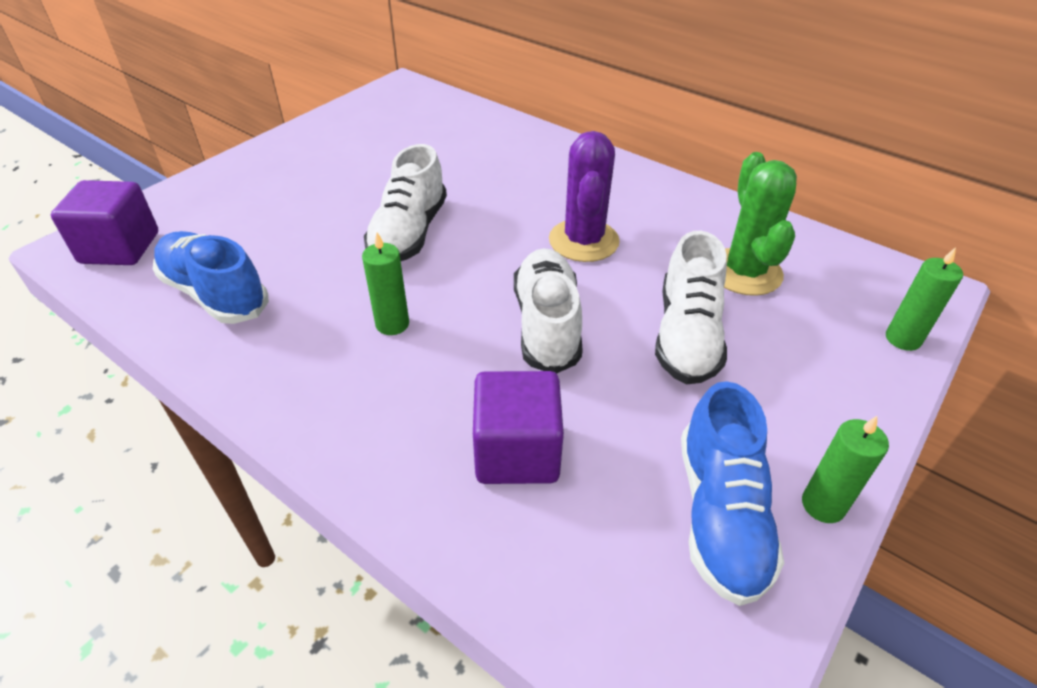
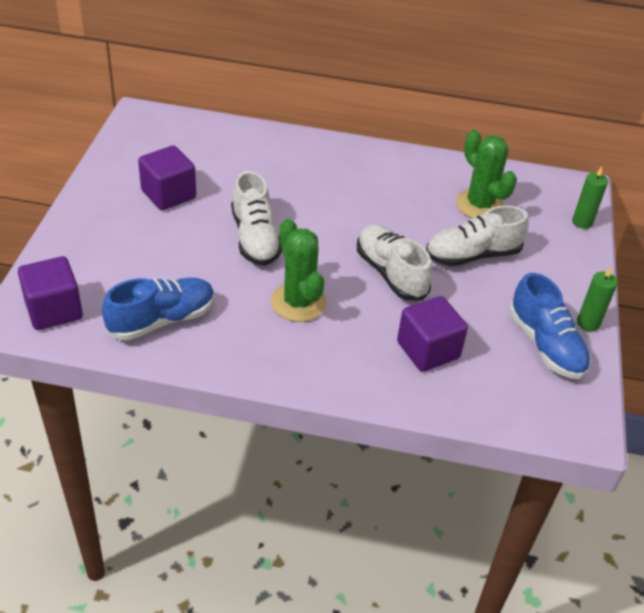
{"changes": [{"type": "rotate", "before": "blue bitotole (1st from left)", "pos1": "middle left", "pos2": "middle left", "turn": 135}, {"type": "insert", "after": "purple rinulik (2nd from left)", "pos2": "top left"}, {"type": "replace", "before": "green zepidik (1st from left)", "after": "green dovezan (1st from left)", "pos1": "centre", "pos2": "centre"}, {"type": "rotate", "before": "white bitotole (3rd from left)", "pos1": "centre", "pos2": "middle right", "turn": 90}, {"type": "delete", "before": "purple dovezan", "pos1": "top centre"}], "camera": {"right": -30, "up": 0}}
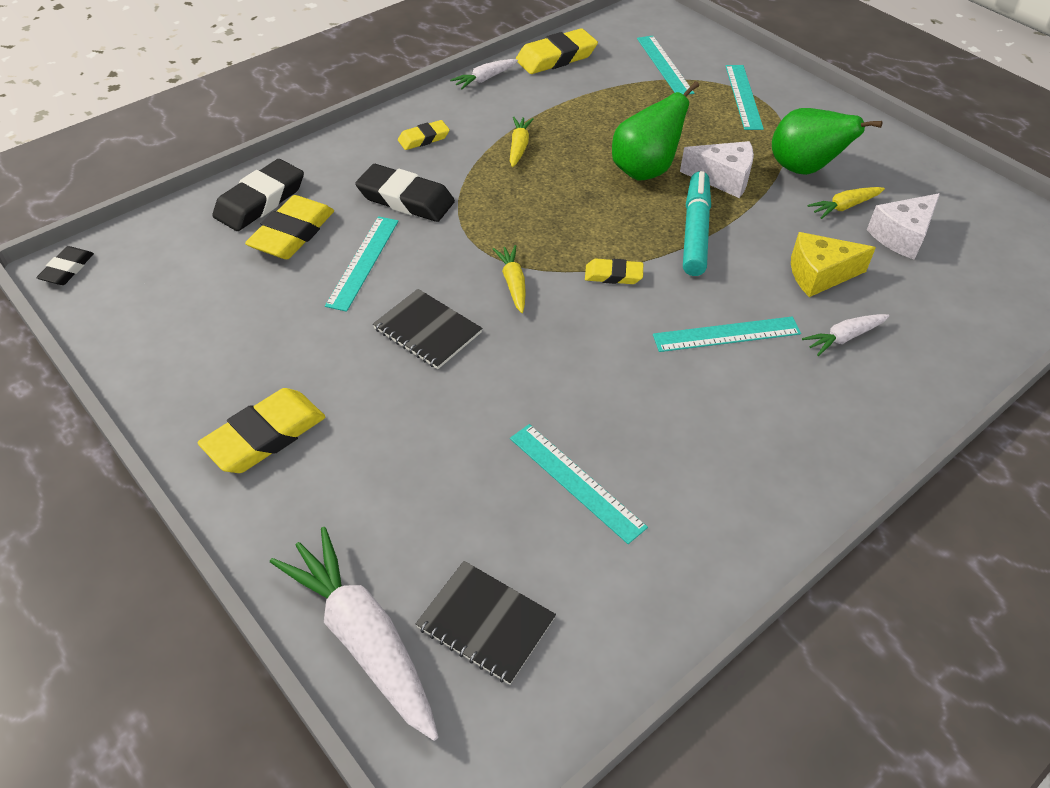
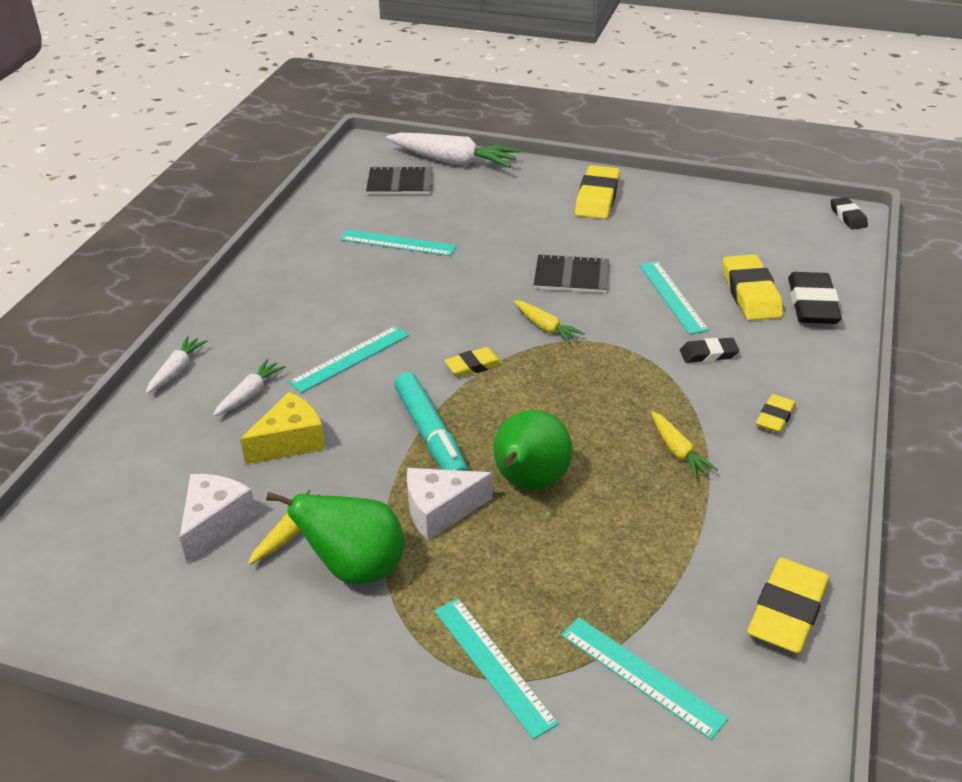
{"changes": [{"type": "move", "before": "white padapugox (2nd from left in the first image)", "after": "white padapugox (1st from left)", "pos1": "top centre", "pos2": "middle left"}, {"type": "resize", "before": "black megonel (3rd from left in the first image)", "pos1": "top centre", "pos2": "middle right", "scale": 0.57}], "camera": {"right": 150, "up": -10}}
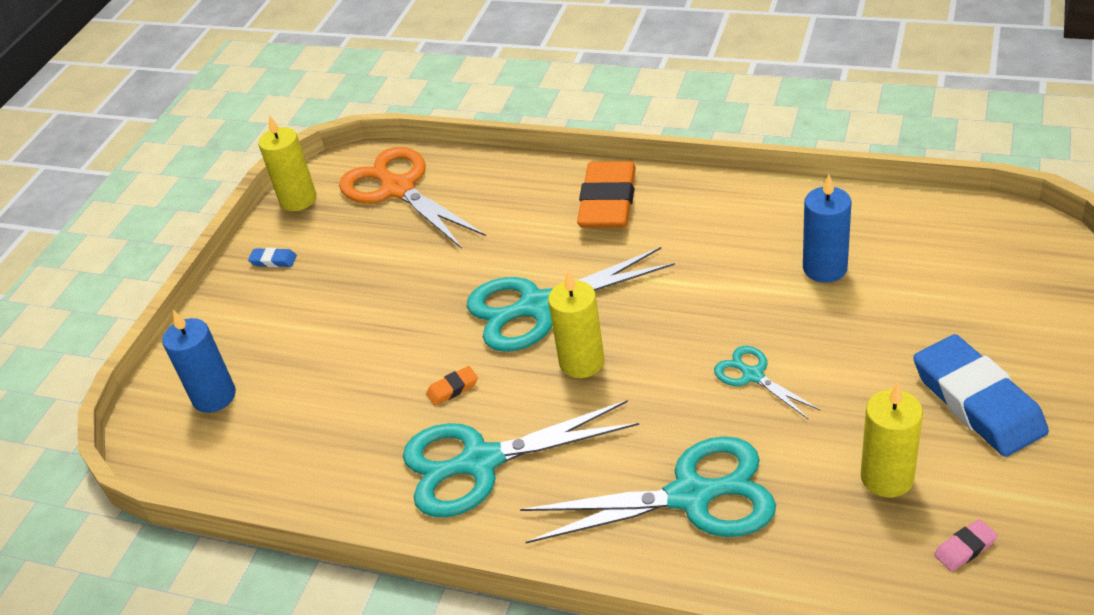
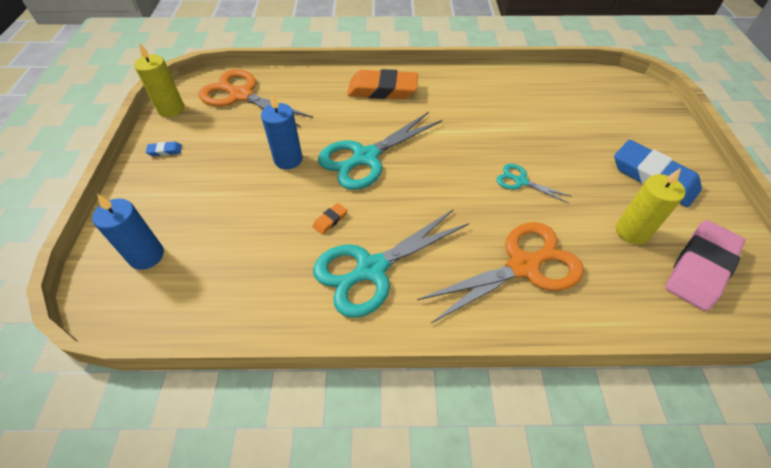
{"changes": [{"type": "move", "before": "blue zepidik (2nd from left)", "pos1": "middle right", "pos2": "top centre"}, {"type": "rotate", "before": "orange megonel (2nd from left)", "pos1": "top centre", "pos2": "top centre", "turn": -75}, {"type": "recolor", "before": "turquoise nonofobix (3rd from left)", "after": "orange nonofobix (2nd from left)", "pos1": "bottom centre", "pos2": "centre"}, {"type": "resize", "before": "pink megonel", "pos1": "bottom right", "pos2": "middle right", "scale": 2.47}, {"type": "delete", "before": "yellow zepidik (2nd from left)", "pos1": "centre"}], "camera": {"right": -25, "up": 10}}
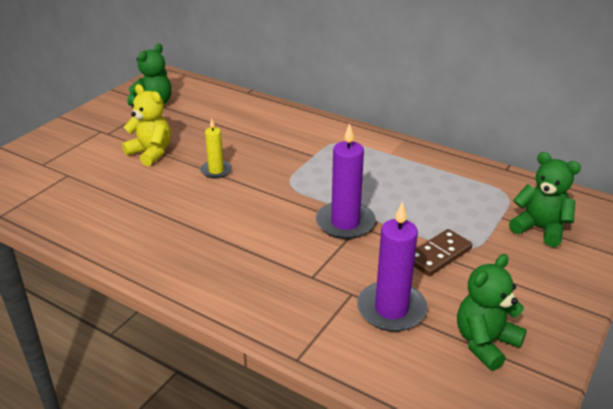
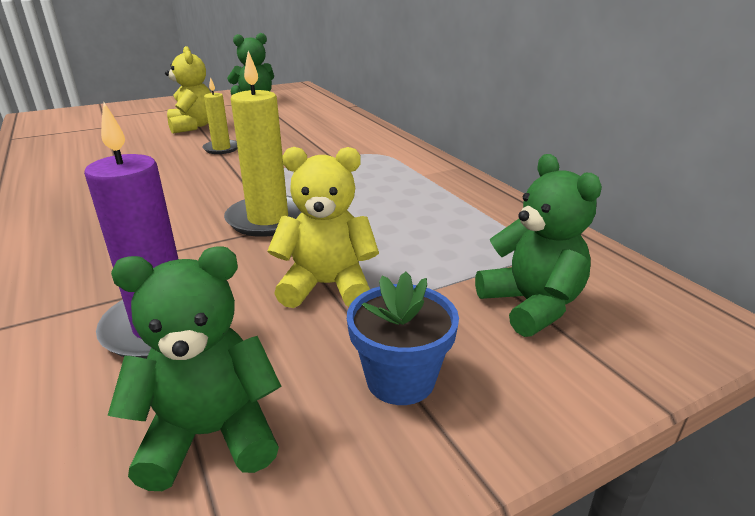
{"changes": [{"type": "recolor", "before": "purple zepidik (1st from left)", "after": "yellow zepidik (2nd from left)", "pos1": "centre", "pos2": "top centre"}, {"type": "replace", "before": "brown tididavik", "after": "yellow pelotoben (2nd from left)", "pos1": "middle right", "pos2": "centre"}, {"type": "insert", "after": "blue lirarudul", "pos2": "centre"}], "camera": {"right": 30, "up": -5}}
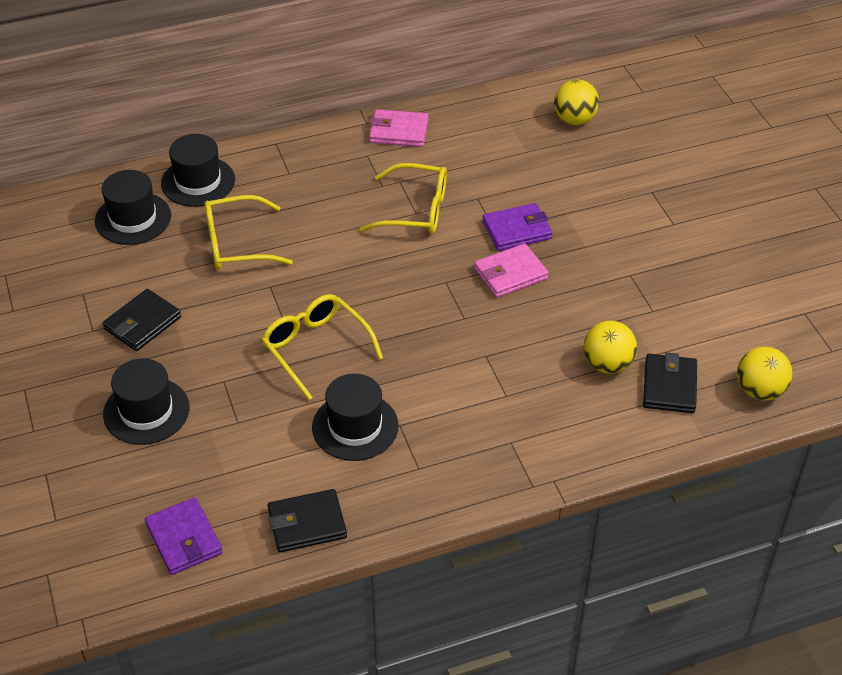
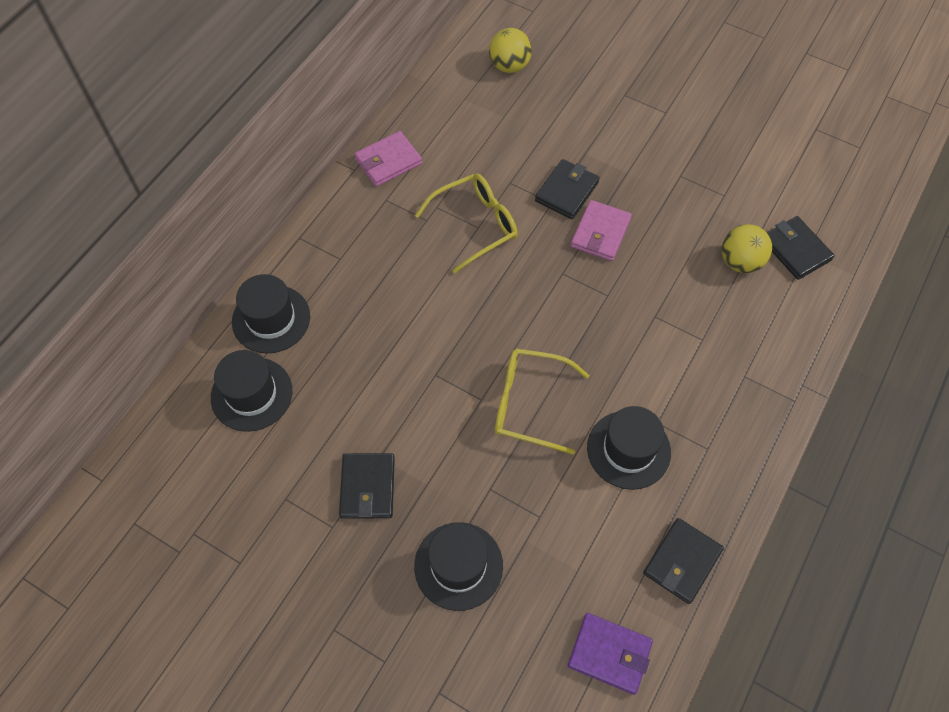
{"changes": [{"type": "recolor", "before": "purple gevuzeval (2nd from left)", "after": "black gevuzeval (2nd from left)", "pos1": "centre", "pos2": "top centre"}, {"type": "delete", "before": "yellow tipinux (1st from left)", "pos1": "middle left"}, {"type": "delete", "before": "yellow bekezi (3rd from left)", "pos1": "middle right"}], "camera": {"right": -40, "up": 15}}
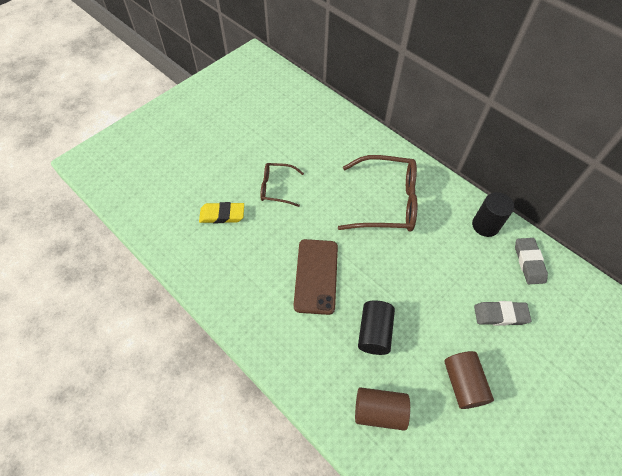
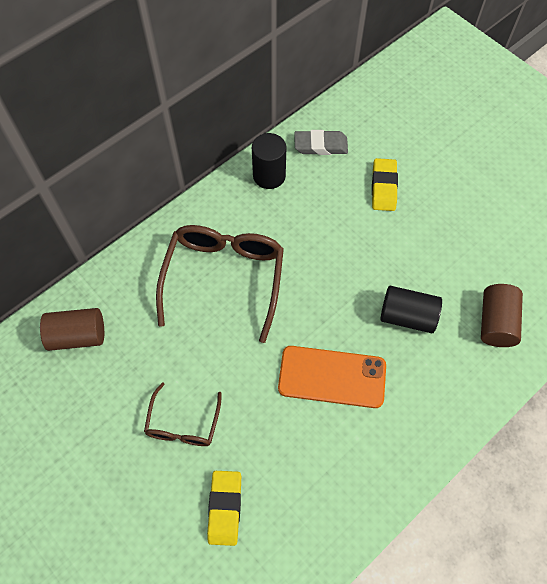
{"changes": [{"type": "move", "before": "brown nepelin (2nd from left in the first image)", "after": "brown nepelin (1st from left)", "pos1": "bottom right", "pos2": "middle left"}, {"type": "recolor", "before": "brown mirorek", "after": "orange mirorek", "pos1": "centre", "pos2": "centre"}, {"type": "recolor", "before": "grey megonel (1st from left)", "after": "yellow megonel (2nd from left)", "pos1": "middle right", "pos2": "top right"}], "camera": {"right": -85, "up": 5}}
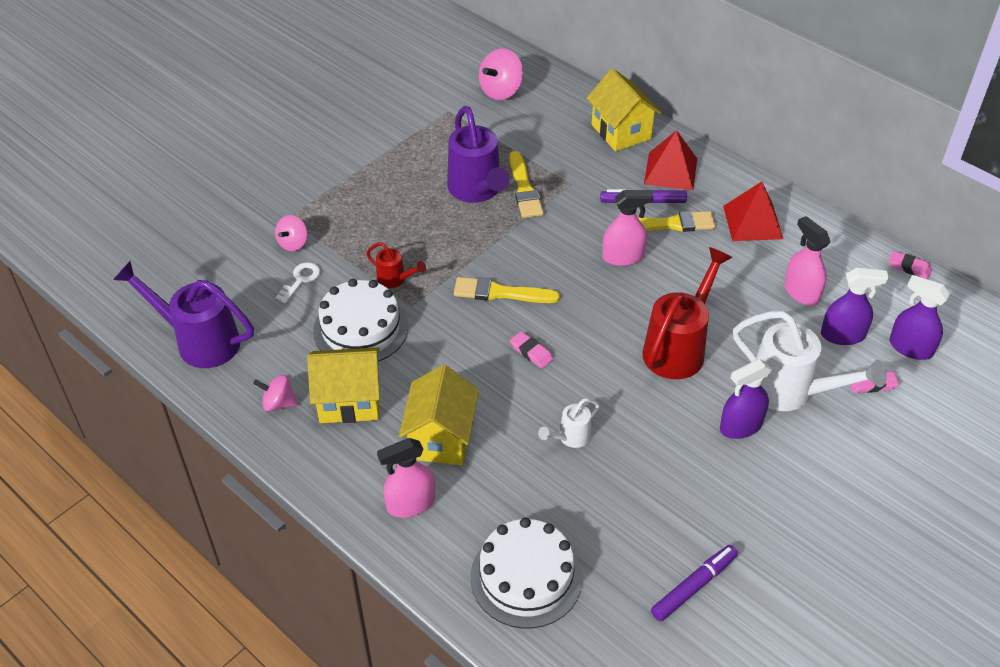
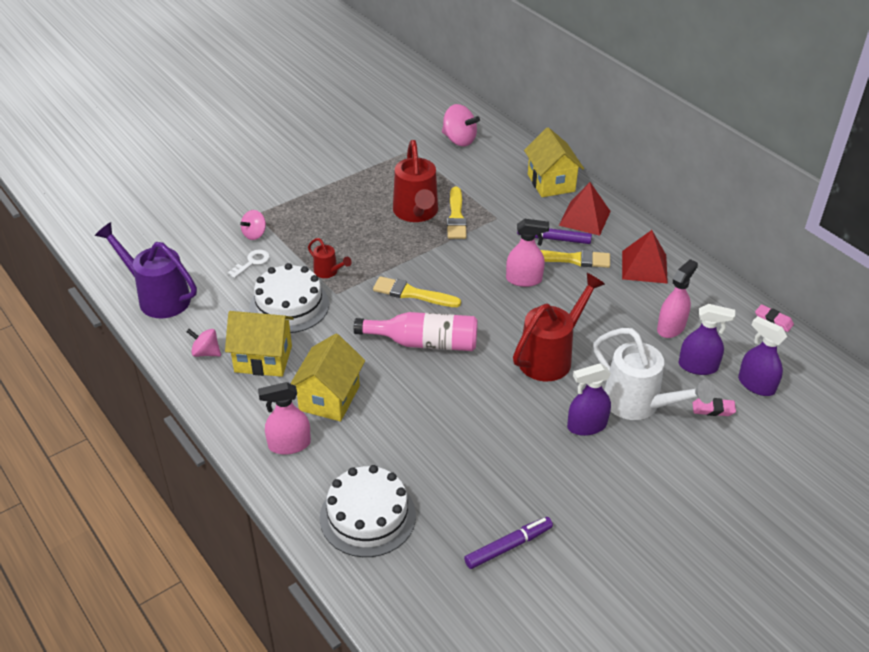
{"changes": [{"type": "replace", "before": "pink megonel (1st from left)", "after": "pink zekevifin", "pos1": "centre", "pos2": "centre"}, {"type": "recolor", "before": "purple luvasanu (2nd from left)", "after": "red luvasanu (2nd from left)", "pos1": "top centre", "pos2": "top centre"}, {"type": "rotate", "before": "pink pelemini (3rd from left)", "pos1": "top centre", "pos2": "top centre", "turn": -105}, {"type": "rotate", "before": "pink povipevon (3rd from left)", "pos1": "middle right", "pos2": "middle right", "turn": 60}, {"type": "delete", "before": "white luvasanu (1st from left)", "pos1": "centre"}], "camera": {"right": 10, "up": -5}}
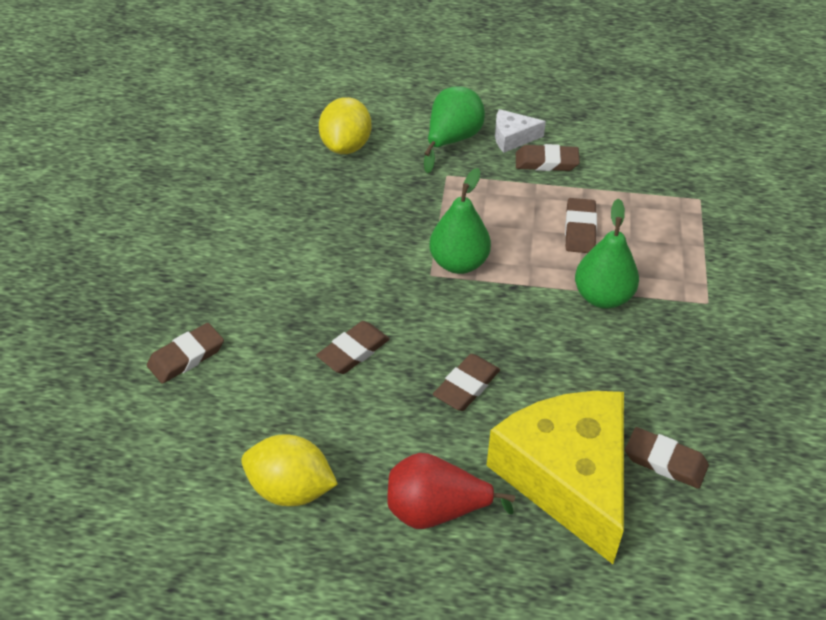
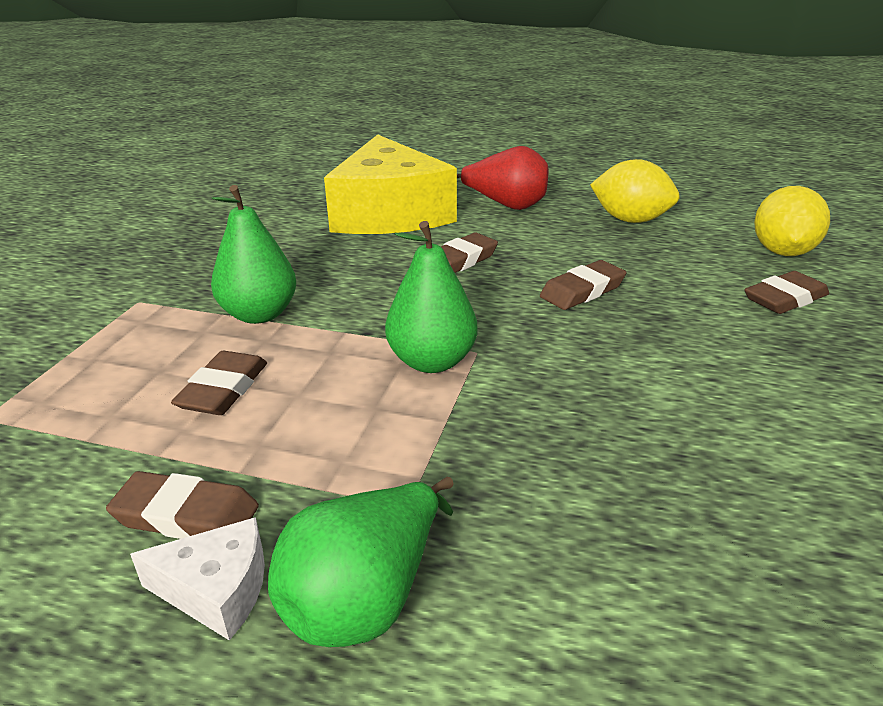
{"changes": [{"type": "move", "before": "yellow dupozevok (2nd from left)", "pos1": "top centre", "pos2": "top right"}, {"type": "delete", "before": "brown megonel (6th from left)", "pos1": "bottom right"}], "camera": {"right": -170, "up": -15}}
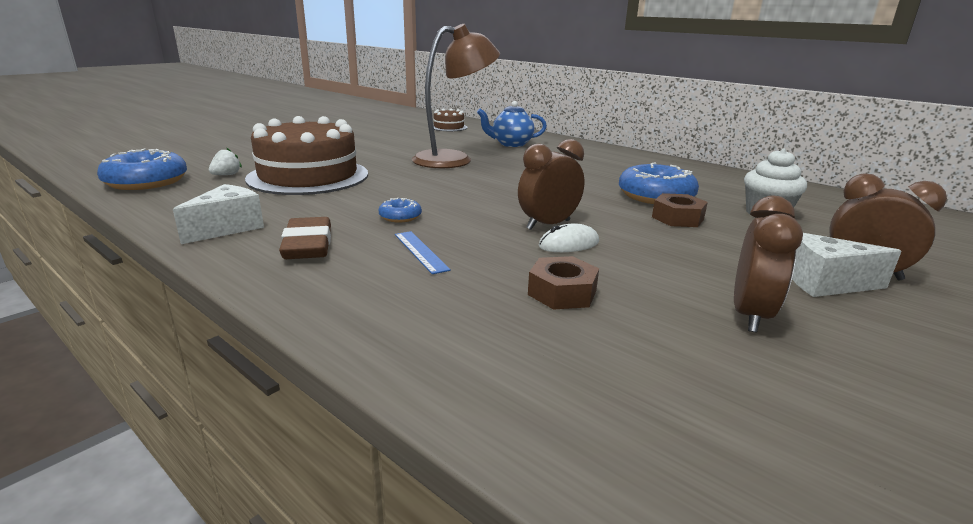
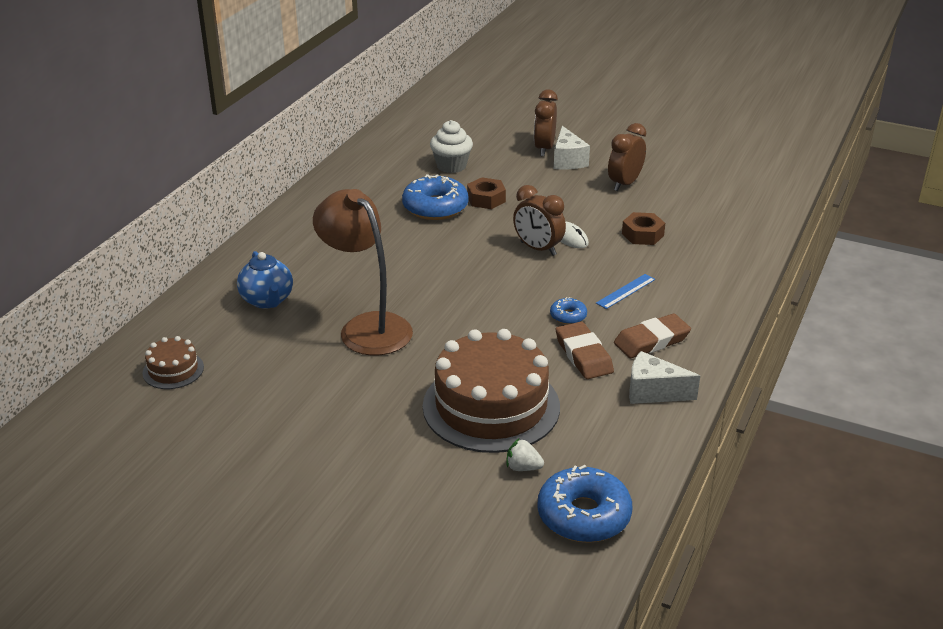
{"changes": [{"type": "insert", "after": "brown megonel (1st from left)", "pos2": "centre"}, {"type": "rotate", "before": "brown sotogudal (2nd from left in the first image)", "pos1": "middle right", "pos2": "top centre", "turn": -60}], "camera": {"right": -105, "up": 10}}
